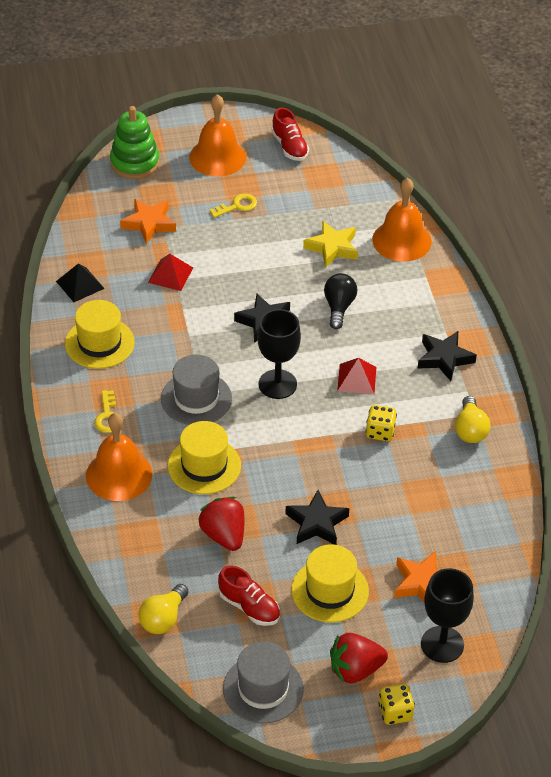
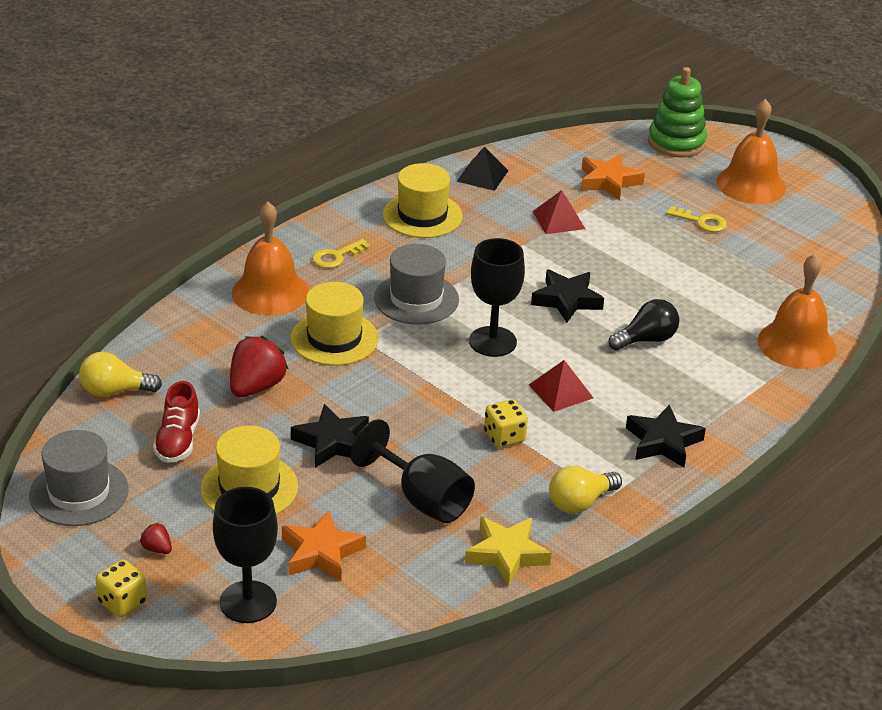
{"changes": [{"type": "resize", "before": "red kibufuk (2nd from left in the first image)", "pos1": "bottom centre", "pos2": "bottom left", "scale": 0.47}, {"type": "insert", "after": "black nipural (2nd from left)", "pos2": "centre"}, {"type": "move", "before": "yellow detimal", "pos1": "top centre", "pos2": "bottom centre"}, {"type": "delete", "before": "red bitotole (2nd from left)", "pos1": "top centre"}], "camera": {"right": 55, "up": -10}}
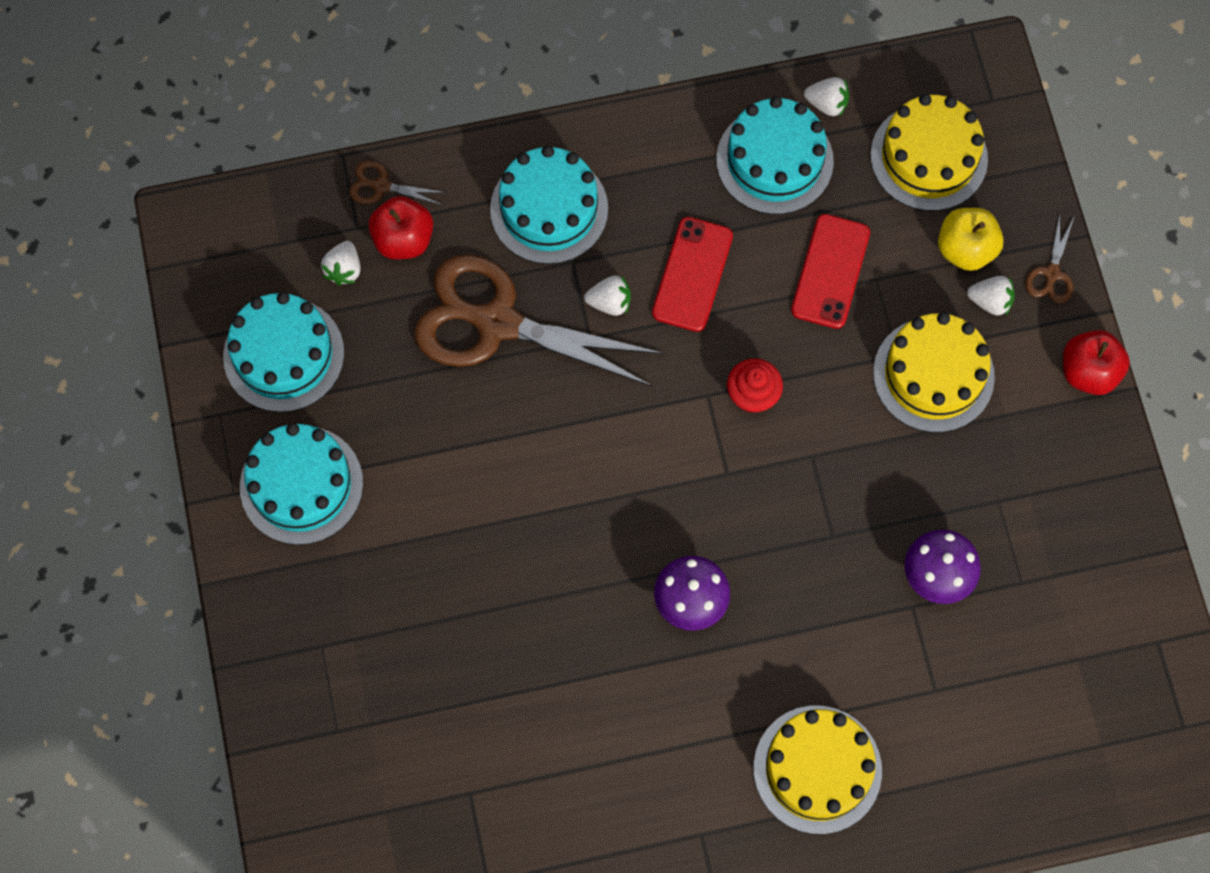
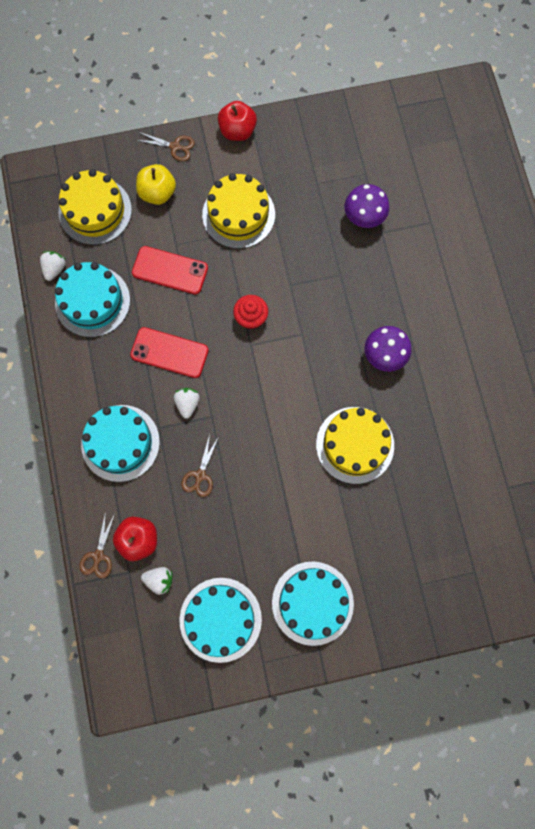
{"changes": [{"type": "resize", "before": "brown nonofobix (2nd from left in the first image)", "pos1": "centre", "pos2": "centre", "scale": 0.4}, {"type": "move", "before": "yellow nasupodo (1st from left in the first image)", "after": "yellow nasupodo (3rd from left)", "pos1": "bottom right", "pos2": "centre"}, {"type": "delete", "before": "white kibufuk (4th from left)", "pos1": "middle right"}], "camera": {"right": -90, "up": 5}}
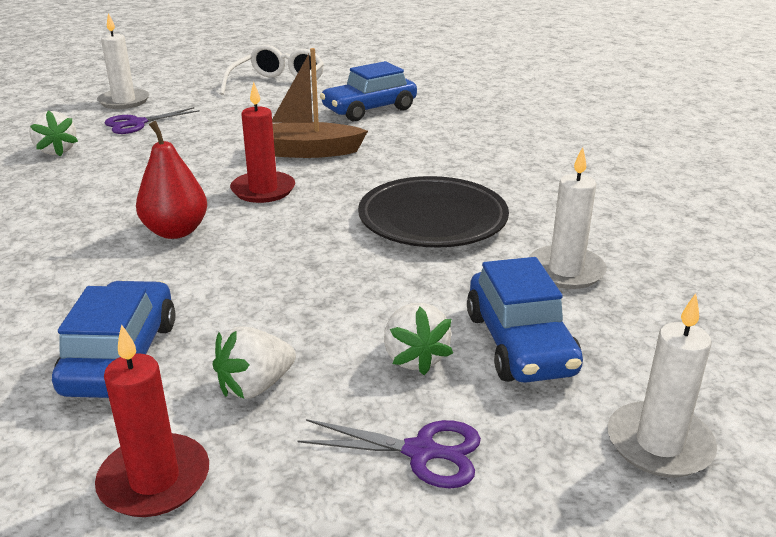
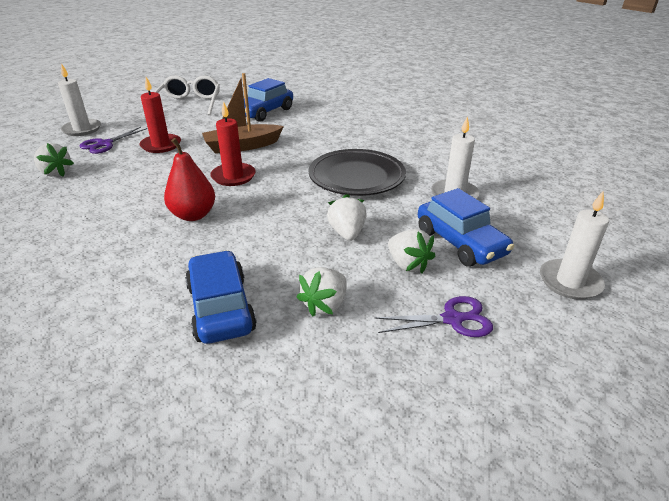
{"changes": [{"type": "move", "before": "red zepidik (1st from left)", "pos1": "bottom left", "pos2": "top left"}, {"type": "insert", "after": "white kibufuk (3rd from left)", "pos2": "centre"}], "camera": {"right": -20, "up": 5}}
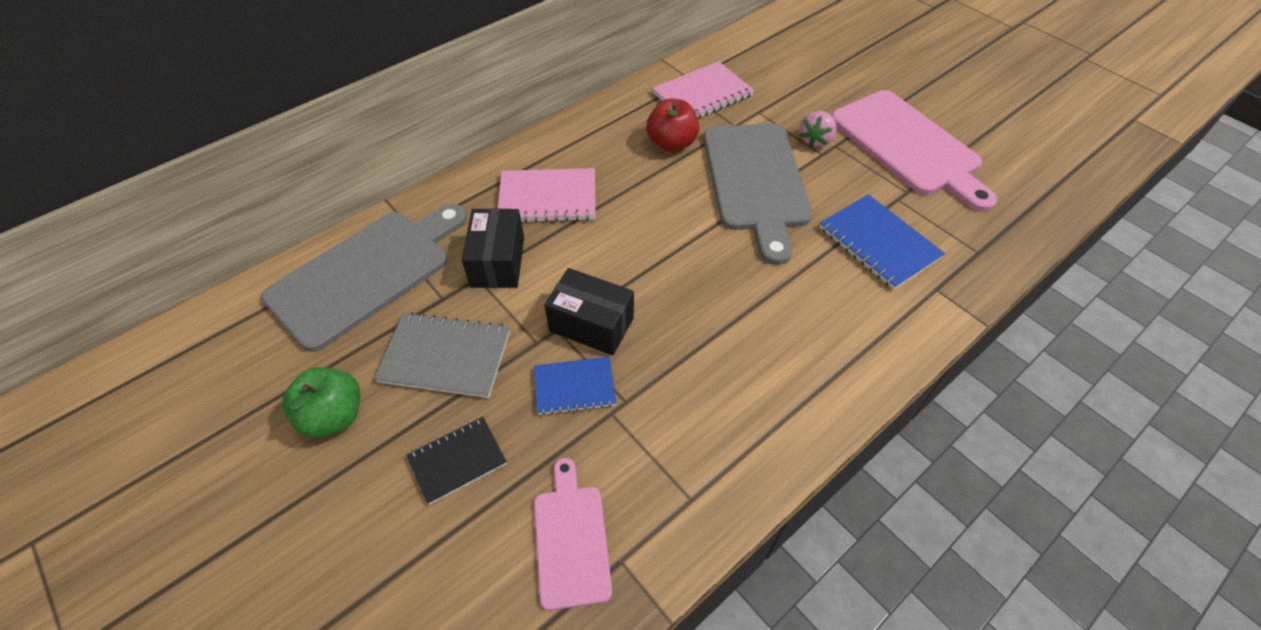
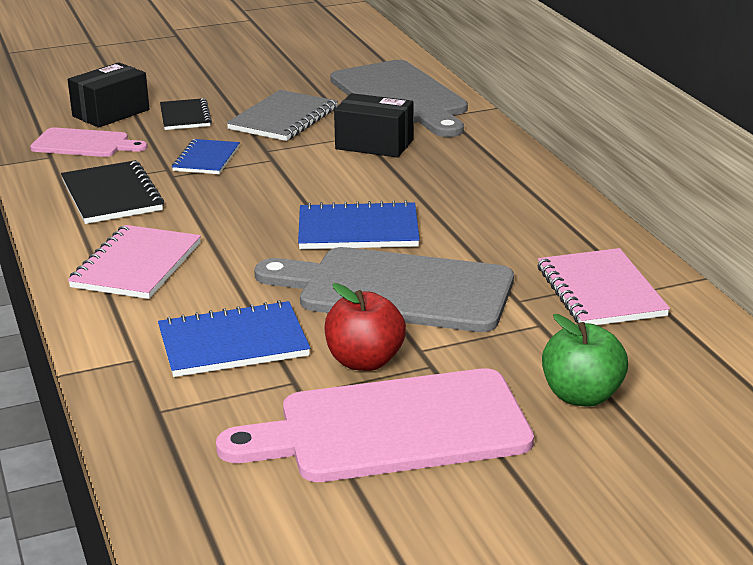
{"changes": [{"type": "insert", "after": "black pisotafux (1st from left)", "pos2": "middle left"}, {"type": "move", "before": "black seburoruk (2nd from left in the first image)", "after": "black seburoruk (1st from left)", "pos1": "centre", "pos2": "top left"}, {"type": "move", "before": "pink pisotafux (1st from left)", "pos1": "top centre", "pos2": "middle left"}, {"type": "insert", "after": "blue pisotafux (3rd from left)", "pos2": "centre"}, {"type": "move", "before": "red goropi", "pos1": "top centre", "pos2": "centre"}, {"type": "move", "before": "green goropi", "pos1": "middle left", "pos2": "middle right"}, {"type": "delete", "before": "pink kibufuk", "pos1": "top centre"}], "camera": {"right": 110, "up": -25}}
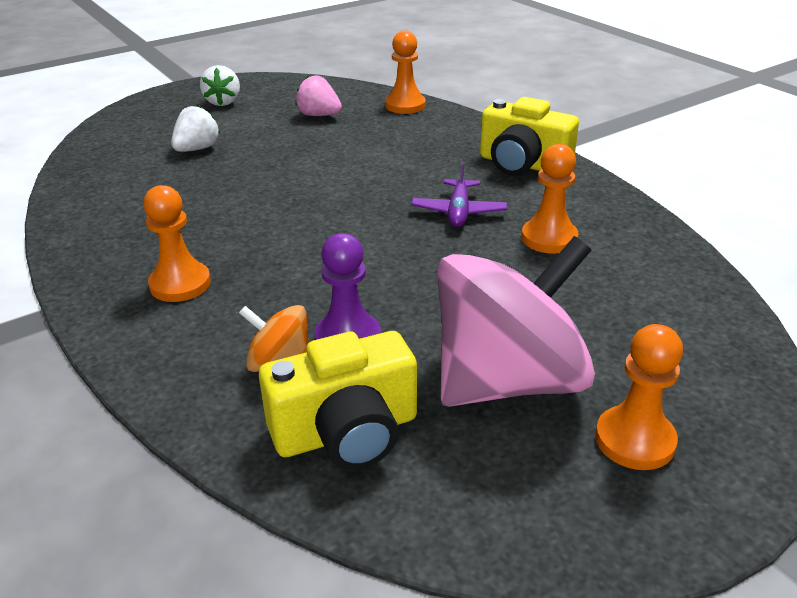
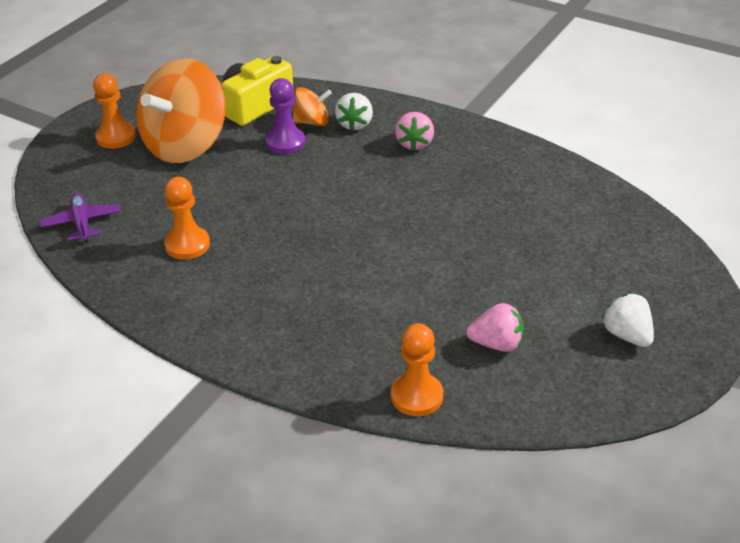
{"changes": [{"type": "move", "before": "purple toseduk", "pos1": "top centre", "pos2": "middle left"}, {"type": "recolor", "before": "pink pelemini", "after": "orange pelemini (1st from left)", "pos1": "centre", "pos2": "top left"}, {"type": "move", "before": "white kibufuk (1st from left)", "pos1": "top left", "pos2": "top centre"}, {"type": "replace", "before": "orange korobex (1st from left)", "after": "pink kibufuk (1st from left)", "pos1": "middle left", "pos2": "top centre"}, {"type": "delete", "before": "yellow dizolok (2nd from left)", "pos1": "top centre"}], "camera": {"right": 155, "up": 5}}
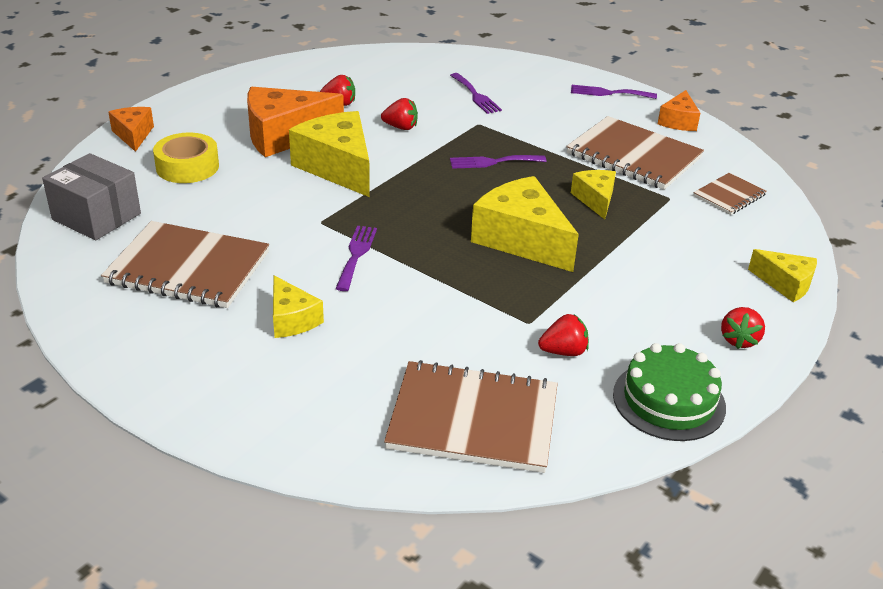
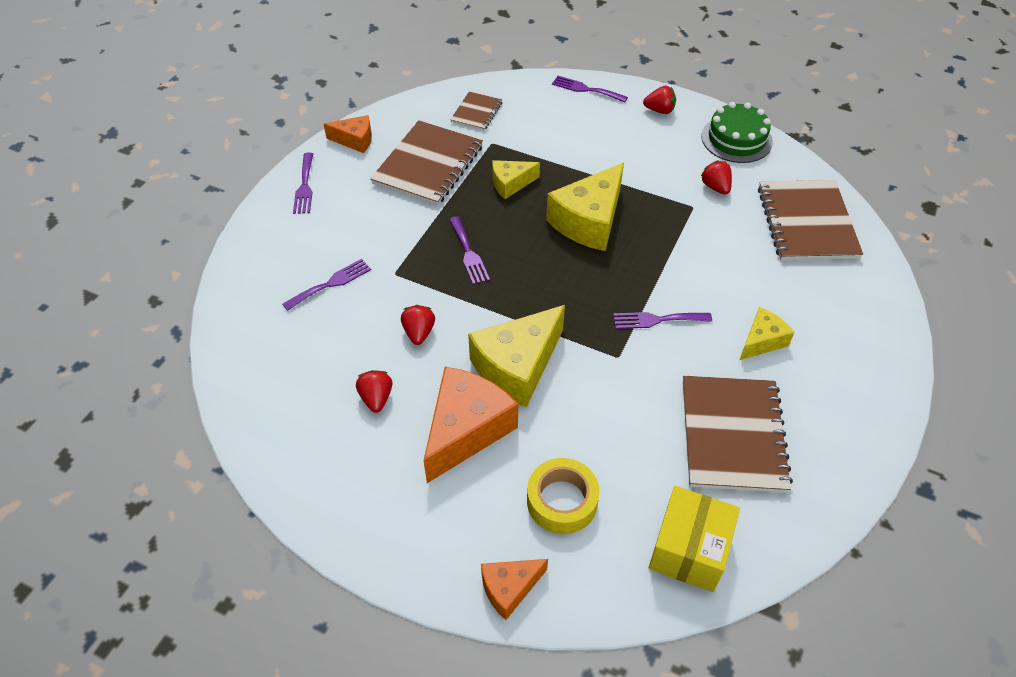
{"changes": [{"type": "rotate", "before": "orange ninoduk (2nd from left)", "pos1": "top centre", "pos2": "centre", "turn": -120}, {"type": "rotate", "before": "brown pisotafux (4th from left in the first image)", "pos1": "top right", "pos2": "top centre", "turn": 75}, {"type": "replace", "before": "yellow ninoduk (5th from left)", "after": "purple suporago (4th from left)", "pos1": "middle right", "pos2": "top centre"}, {"type": "recolor", "before": "grey seburoruk", "after": "yellow seburoruk", "pos1": "top left", "pos2": "bottom right"}], "camera": {"right": -100, "up": 15}}
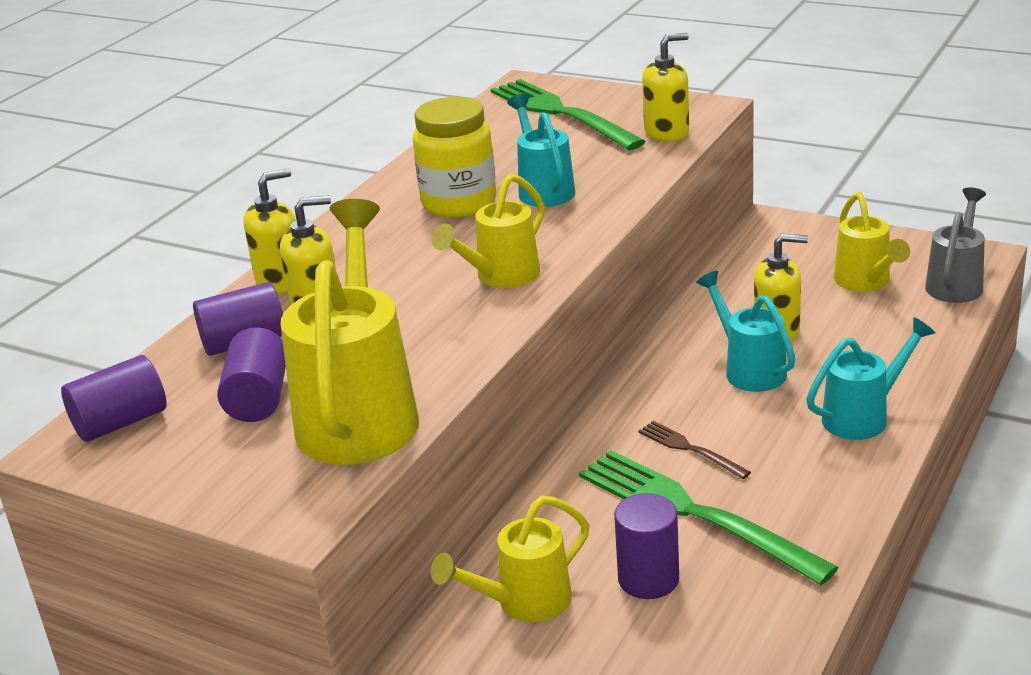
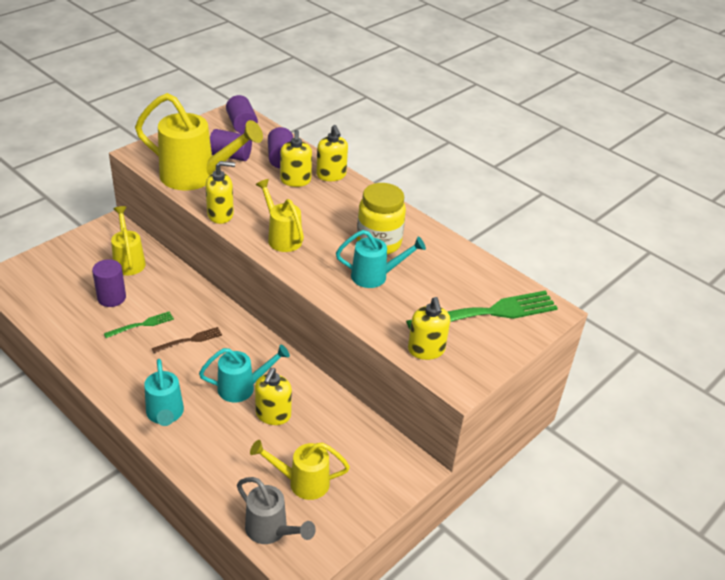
{"changes": [{"type": "resize", "before": "green suporago (2nd from left in the first image)", "pos1": "bottom right", "pos2": "middle left", "scale": 0.48}, {"type": "insert", "after": "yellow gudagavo (1st from left)", "pos2": "top left"}], "camera": {"right": 100, "up": 10}}
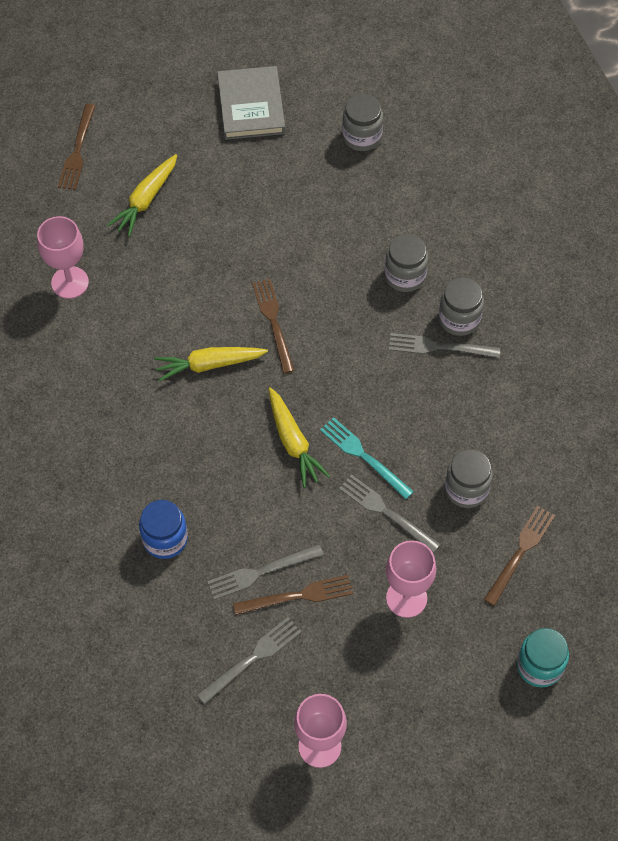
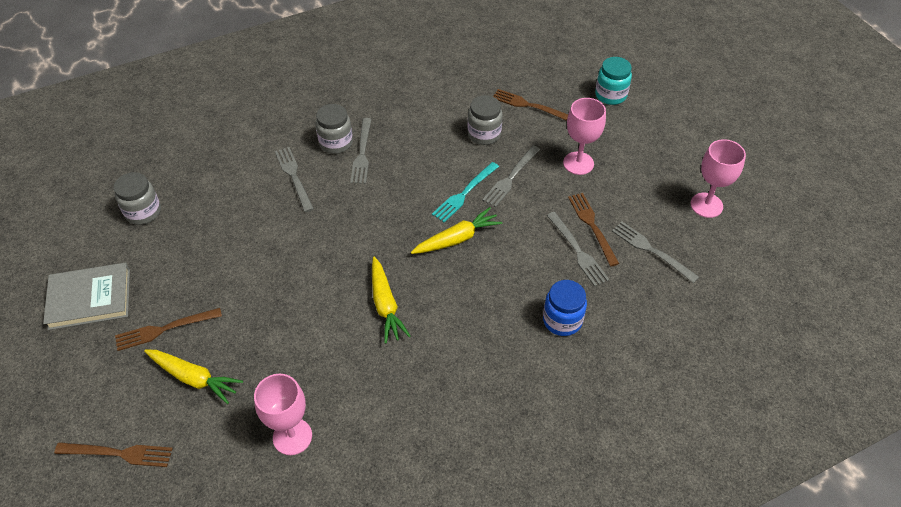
{"changes": [{"type": "move", "before": "brown suporago (2nd from left)", "pos1": "centre", "pos2": "middle left"}, {"type": "replace", "before": "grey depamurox (2nd from left)", "after": "grey suporago (1st from left)", "pos1": "top centre", "pos2": "middle left"}], "camera": {"right": -95, "up": -10}}
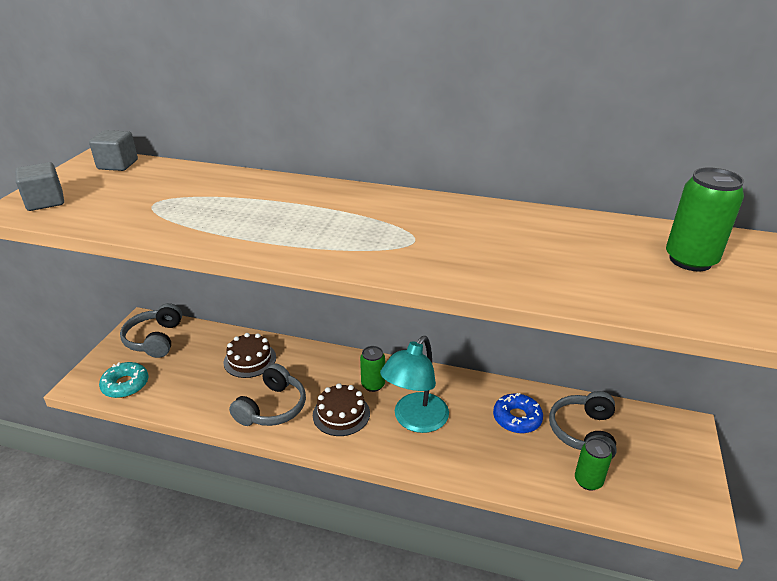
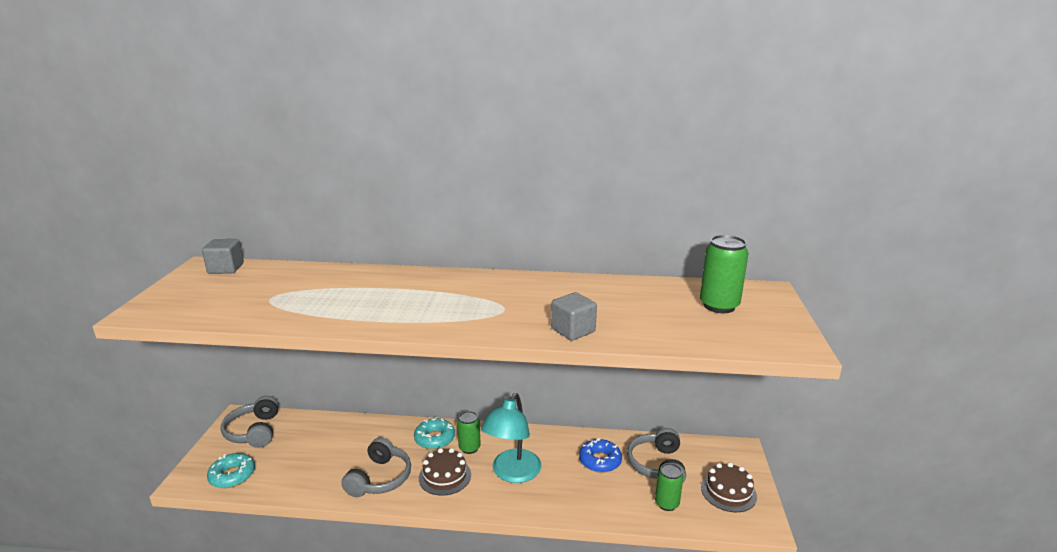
{"changes": [{"type": "insert", "after": "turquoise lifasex (2nd from left)", "pos2": "bottom centre"}, {"type": "move", "before": "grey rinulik (1st from left in the first image)", "after": "grey rinulik (2nd from left)", "pos1": "top left", "pos2": "centre"}, {"type": "move", "before": "brown nasupodo (1st from left in the first image)", "after": "brown nasupodo (2nd from left)", "pos1": "middle left", "pos2": "bottom right"}], "camera": {"right": -10, "up": -10}}
